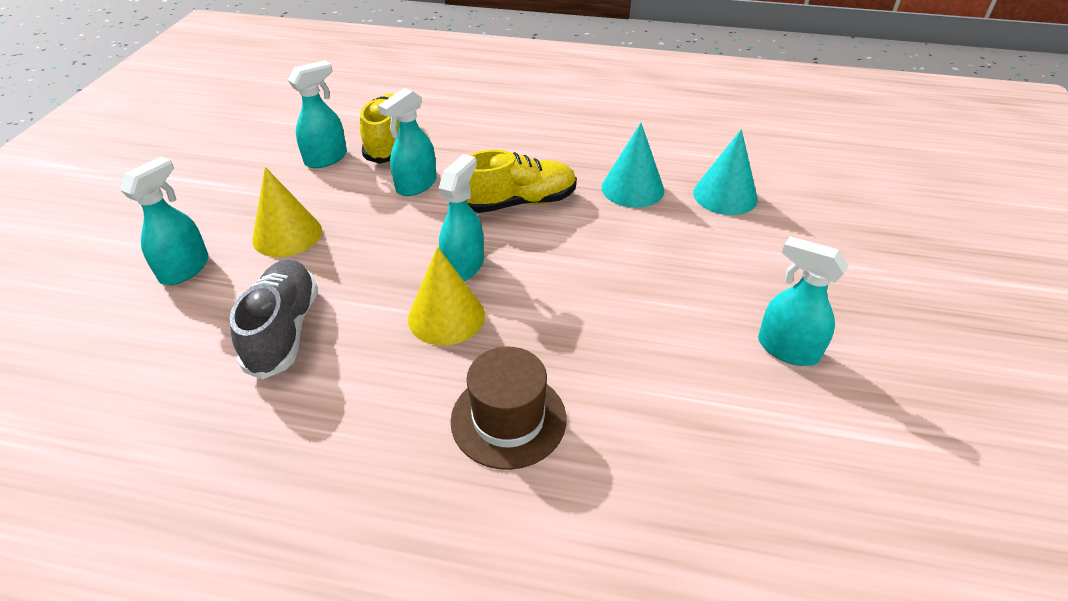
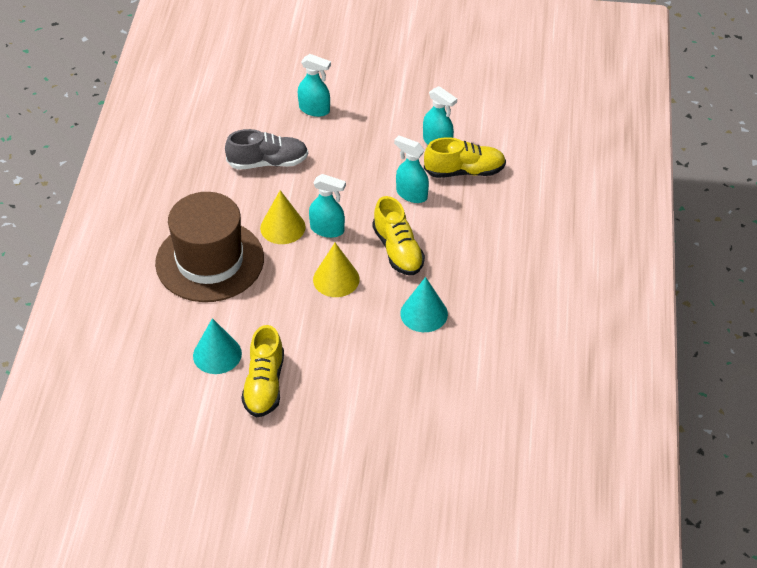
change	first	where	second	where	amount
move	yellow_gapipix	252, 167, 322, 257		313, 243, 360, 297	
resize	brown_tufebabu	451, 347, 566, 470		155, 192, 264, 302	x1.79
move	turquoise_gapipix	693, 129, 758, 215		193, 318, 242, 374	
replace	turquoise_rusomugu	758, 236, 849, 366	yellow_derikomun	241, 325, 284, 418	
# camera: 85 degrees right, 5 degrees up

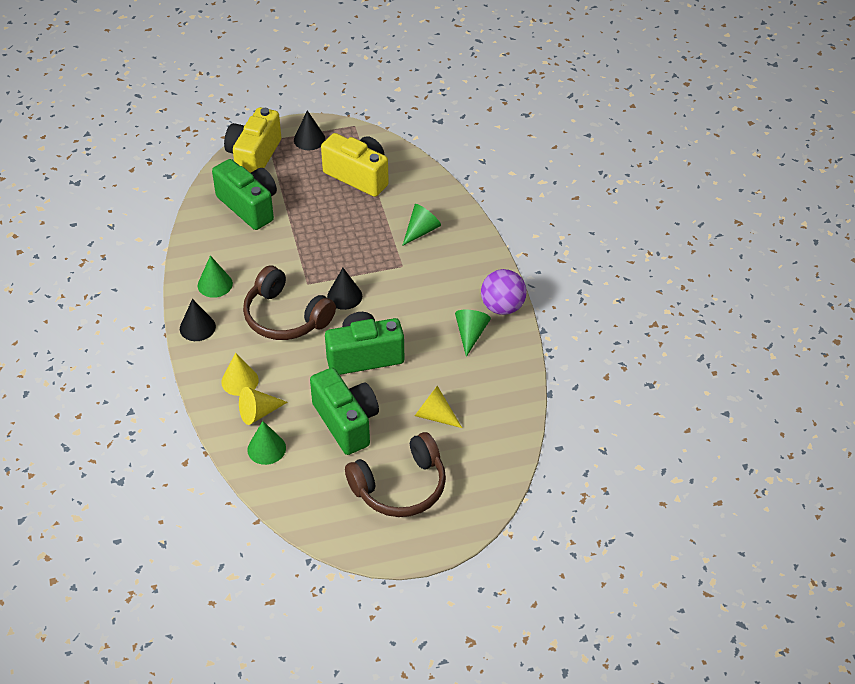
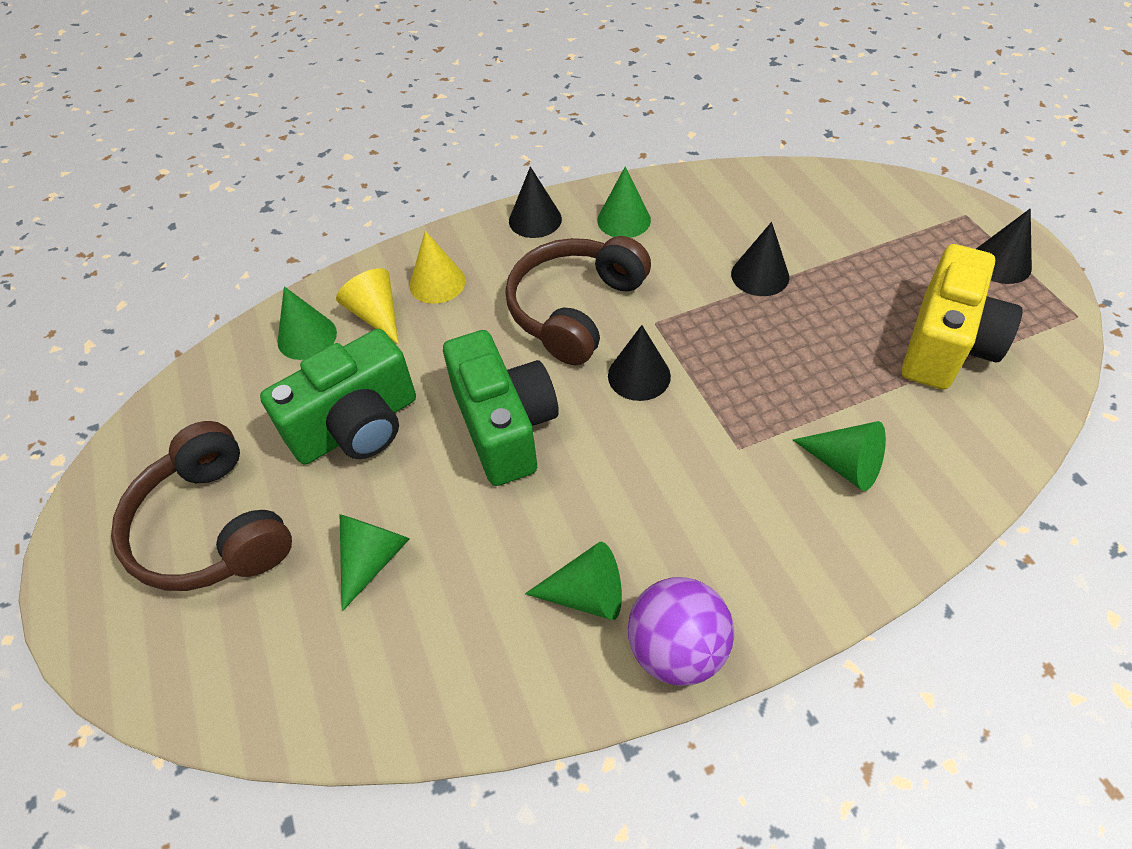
change	first	where	second	where	amount
delete	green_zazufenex	212, 159, 277, 230			
delete	yellow_zazufenex	224, 107, 281, 173			
recolor	yellow_gapipix	415, 386, 462, 428	green_gapipix	340, 514, 410, 612	
insert			black_gapipix	731, 222, 789, 296	
# camera: 85 degrees right, 5 degrees up

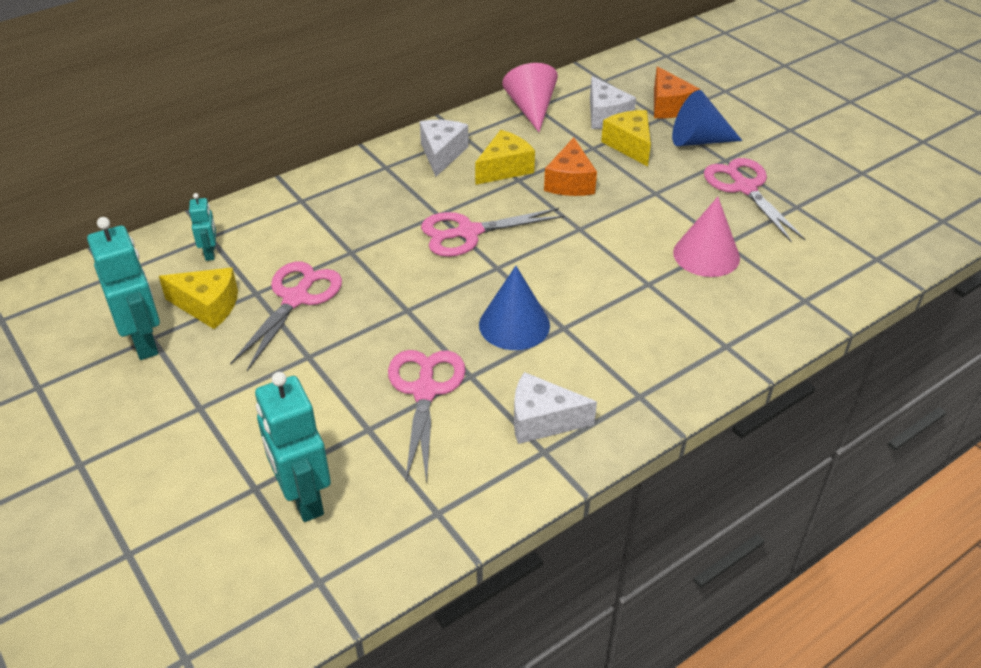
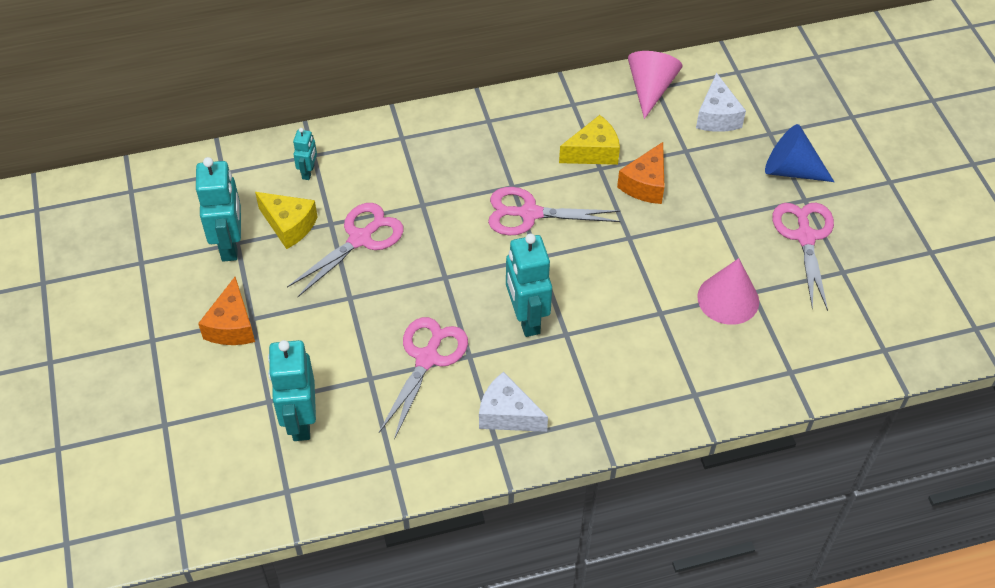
change	first	where	second	where	amount
delete	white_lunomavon	420, 120, 469, 177			
replace	blue_gapipix	479, 266, 550, 350	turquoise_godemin	506, 234, 552, 337	
delete	yellow_lunomavon	601, 110, 651, 166			
move	orange_lunomavon	654, 66, 700, 118		198, 277, 255, 345	
# camera: 20 degrees right, 10 degrees up

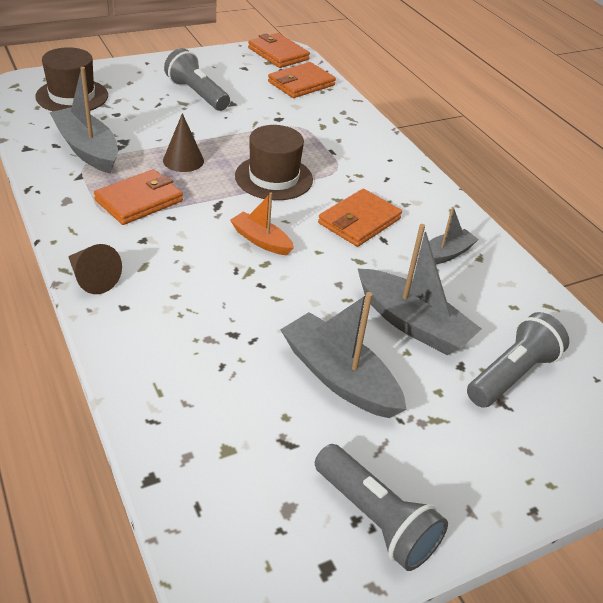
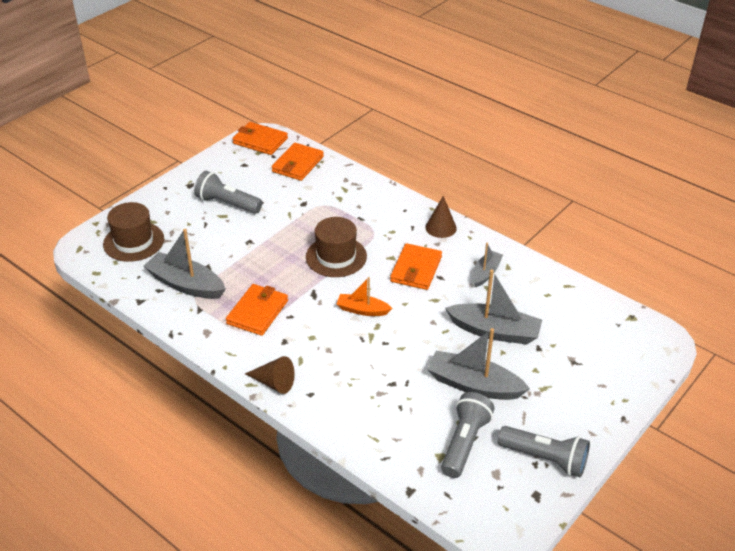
change	first	where	second	where	amount
move	brown_gapipix	163, 113, 204, 172		425, 196, 457, 238	
move	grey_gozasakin	467, 312, 569, 408		441, 392, 495, 478	
# camera: 20 degrees left, 0 degrees up

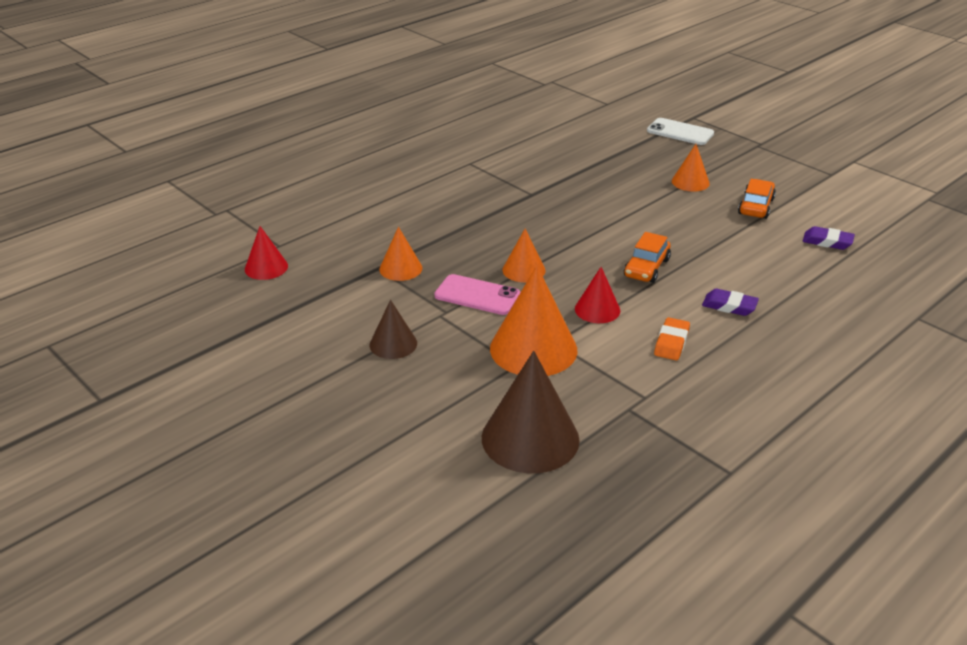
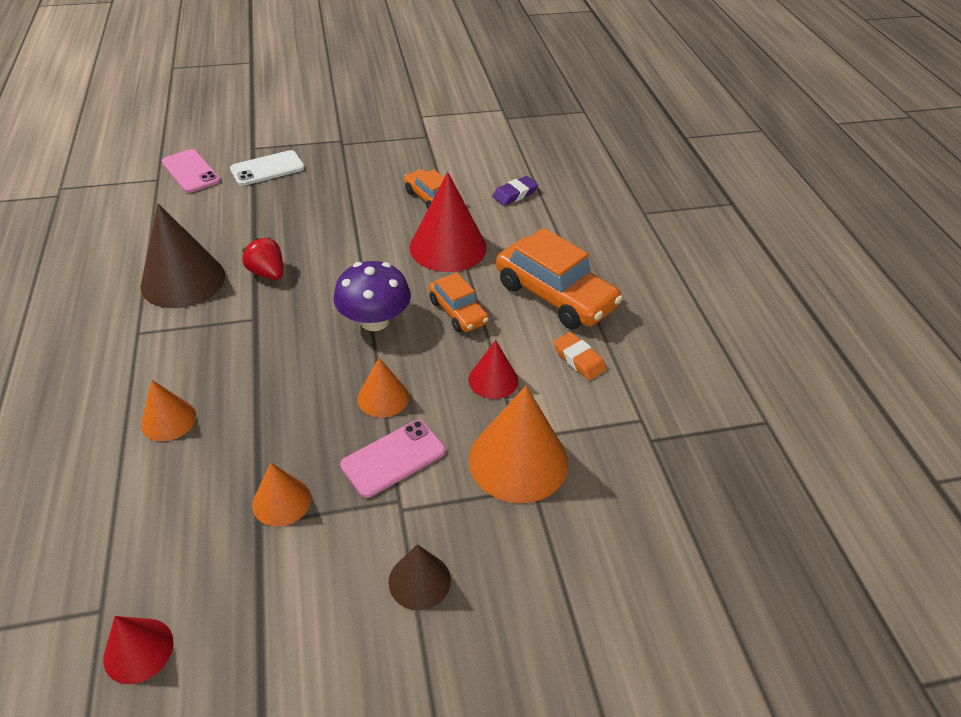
change	first	where	second	where	amount
move	brown_gapipix	482, 351, 580, 473		140, 204, 225, 308	
move	orange_gapipix	672, 144, 710, 192		141, 380, 196, 441	
replace	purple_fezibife	702, 289, 759, 316	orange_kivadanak	496, 228, 623, 329	
insert			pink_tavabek	162, 149, 221, 193	
insert			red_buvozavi	242, 238, 283, 280	
insert			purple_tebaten	334, 261, 411, 331	
insert			red_gapipix	410, 172, 487, 272	
# camera: 60 degrees left, 10 degrees up

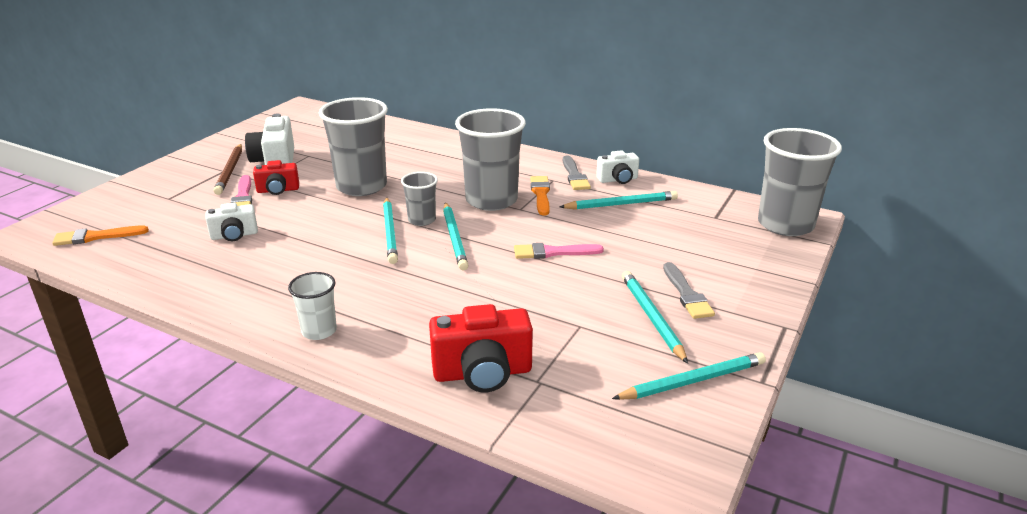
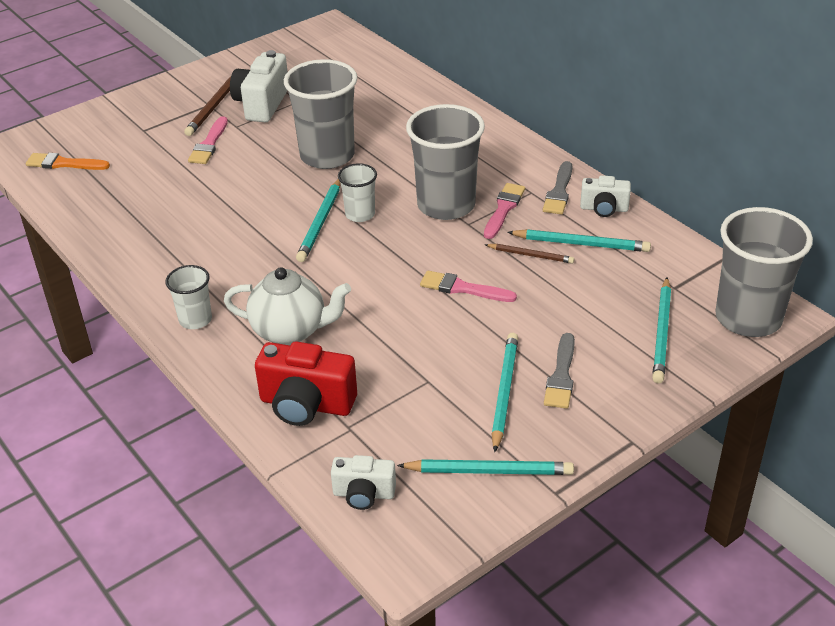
change	first	where	second	where	amount
move	white_zazufenex	205, 203, 258, 241		331, 455, 396, 510	
delete	red_zazufenex	253, 160, 299, 195			
recolor	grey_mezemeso	401, 172, 438, 226	white_mezemeso	338, 163, 377, 222	
move	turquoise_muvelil	443, 202, 469, 270		652, 277, 671, 383	
recolor	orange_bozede	530, 176, 550, 216	pink_bozede	484, 183, 525, 239	
insert			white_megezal	224, 267, 351, 345	
insert			brown_muvelil	485, 244, 574, 263	
# camera: 25 degrees right, 10 degrees up

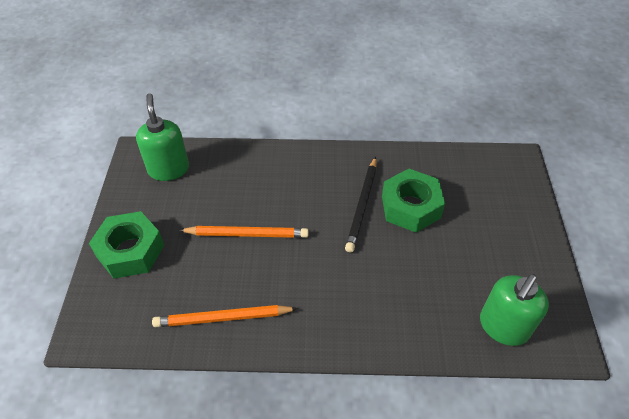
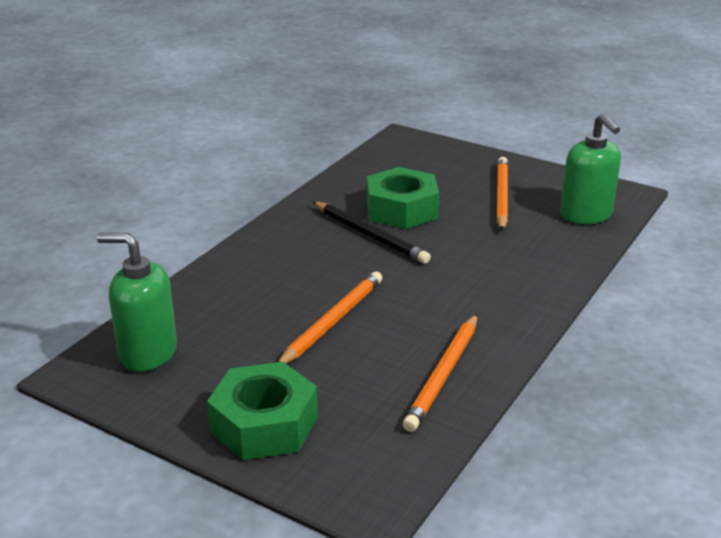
change	first	where	second	where	amount
insert			orange_muvelil	497, 157, 508, 231	
# camera: 60 degrees left, 20 degrees down

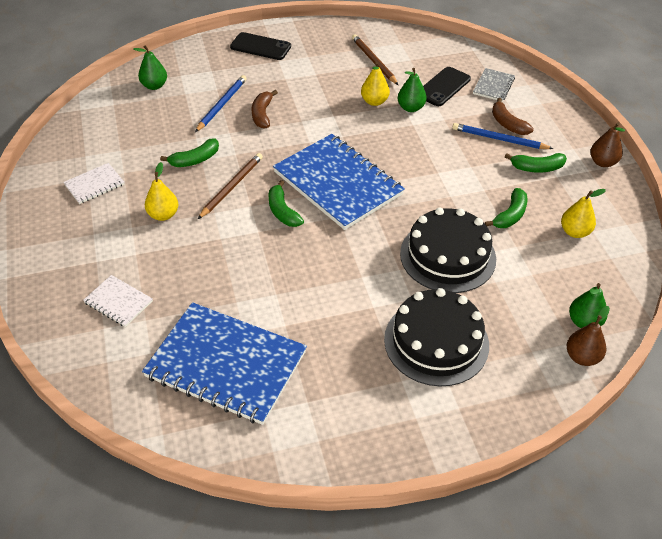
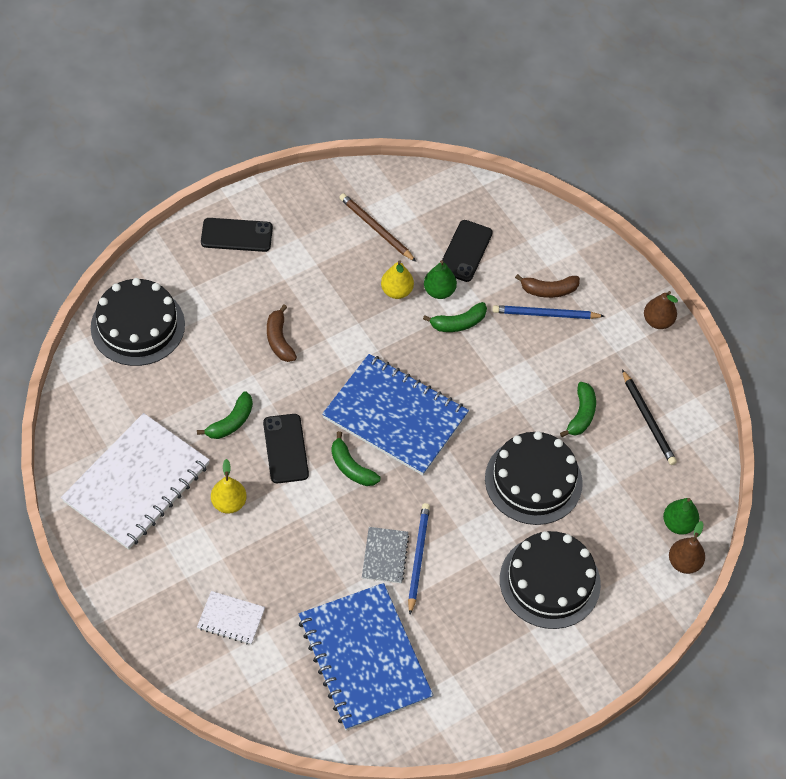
change	first	where	second	where	amount
resize	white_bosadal	63, 163, 124, 204		61, 413, 210, 549	x2.23
replace	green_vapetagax	134, 45, 167, 90	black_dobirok	91, 278, 185, 366	
rotate	blue_bosadal	142, 302, 307, 425		298, 583, 433, 731	60 degrees clockwise
move	blue_muvelil	195, 75, 247, 132		408, 503, 430, 615	
replace	brown_muvelil	198, 153, 263, 219	black_tavabek	263, 414, 309, 483	
move	grey_bosadal	473, 68, 515, 102		362, 527, 409, 583	
rotate	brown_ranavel	492, 98, 534, 135		515, 274, 580, 298	45 degrees counterclockwise
move	green_ranavel	505, 153, 567, 172		423, 302, 487, 332	
replace	yellow_vapetagax	561, 189, 606, 238	black_muvelil	622, 369, 677, 465	
# camera: 20 degrees left, 10 degrees up

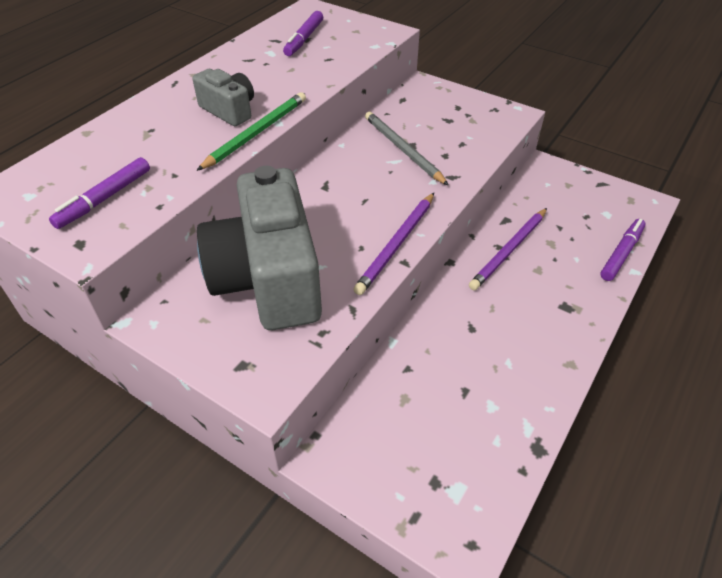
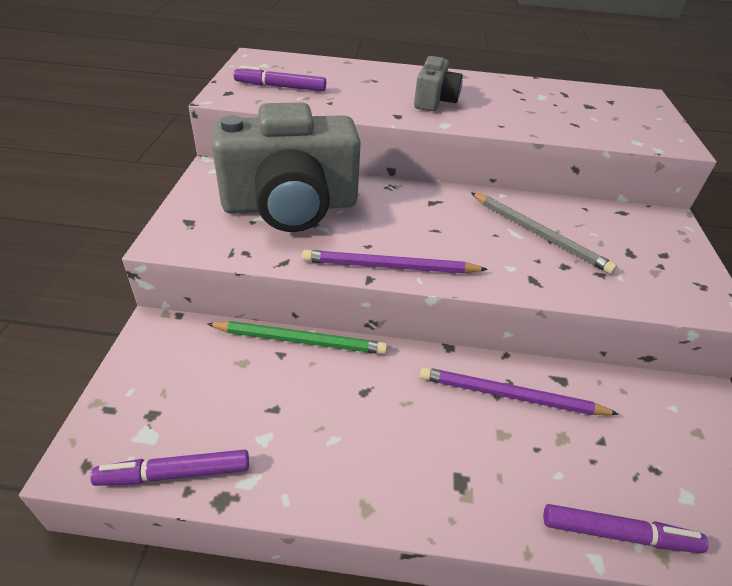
change	first	where	second	where	amount
move	green_muvelil	197, 92, 306, 171		207, 321, 387, 354	
rotate	grey_zazufenex	197, 166, 322, 330		212, 102, 361, 232	150 degrees counterclockwise
move	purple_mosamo	283, 11, 323, 56		90, 450, 249, 486	
rotate	grey_muvelil	365, 112, 449, 186		471, 193, 617, 274	105 degrees clockwise
# camera: 60 degrees right, 5 degrees down

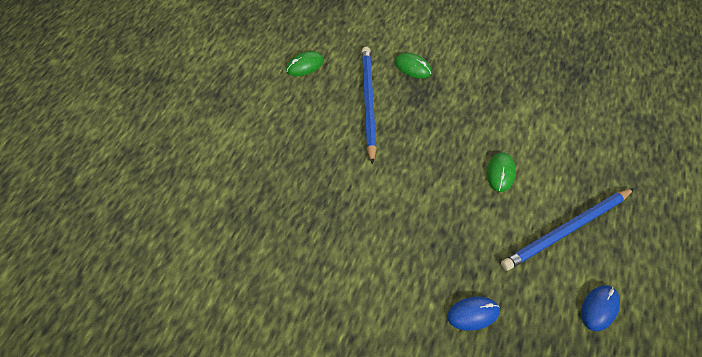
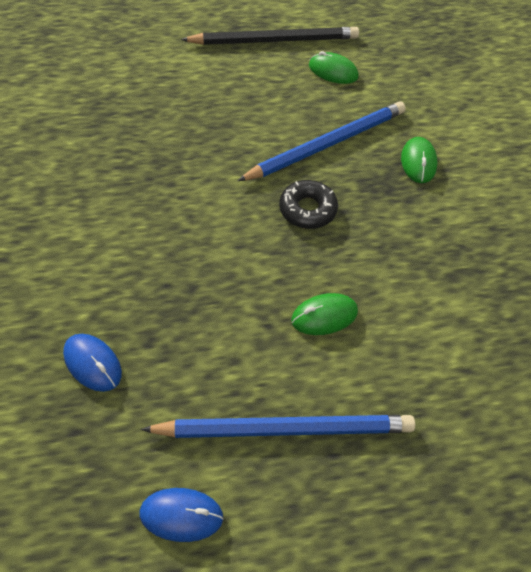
change	first	where	second	where	amount
rotate	blue_muvelil	501, 188, 634, 271		141, 415, 415, 438	150 degrees clockwise
insert			black_muvelil	181, 27, 359, 45	
insert			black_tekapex	279, 180, 338, 229	
# camera: 55 degrees right, 0 degrees up

